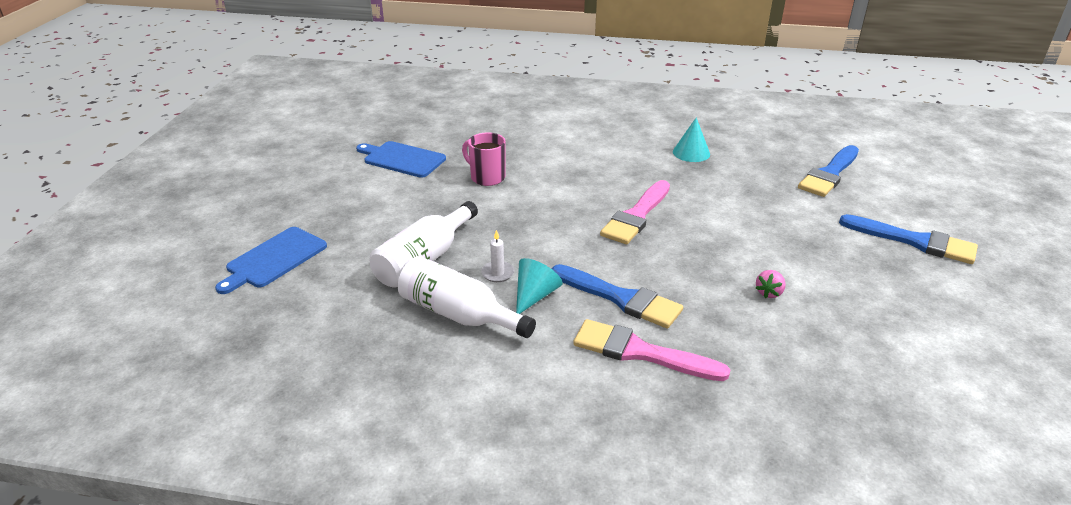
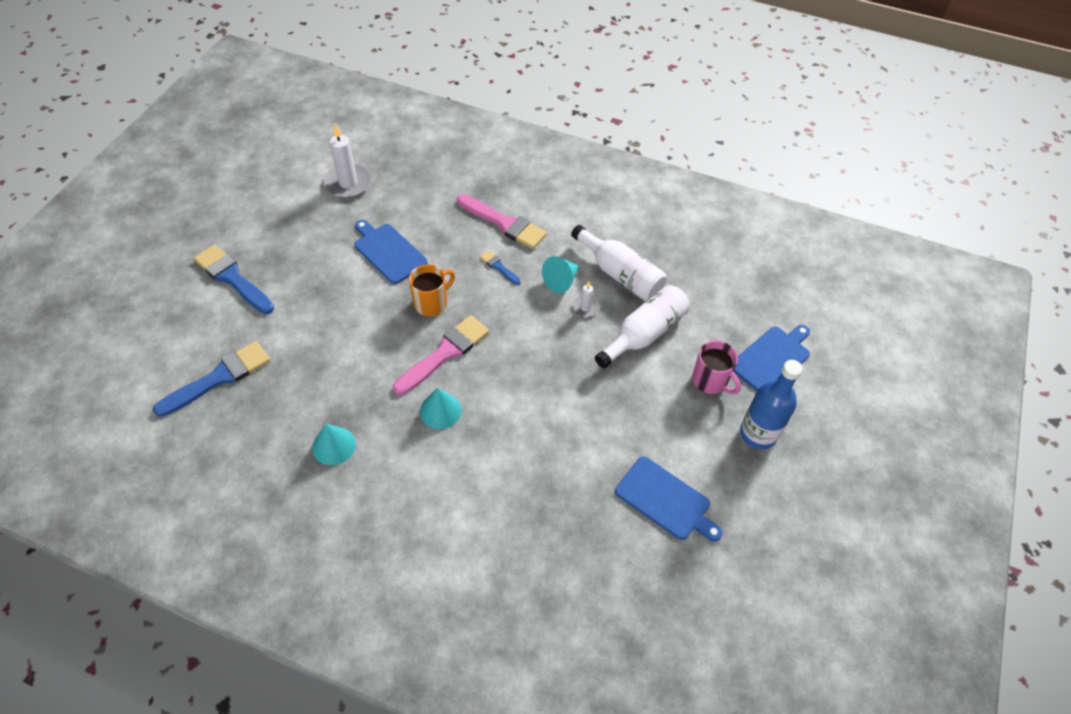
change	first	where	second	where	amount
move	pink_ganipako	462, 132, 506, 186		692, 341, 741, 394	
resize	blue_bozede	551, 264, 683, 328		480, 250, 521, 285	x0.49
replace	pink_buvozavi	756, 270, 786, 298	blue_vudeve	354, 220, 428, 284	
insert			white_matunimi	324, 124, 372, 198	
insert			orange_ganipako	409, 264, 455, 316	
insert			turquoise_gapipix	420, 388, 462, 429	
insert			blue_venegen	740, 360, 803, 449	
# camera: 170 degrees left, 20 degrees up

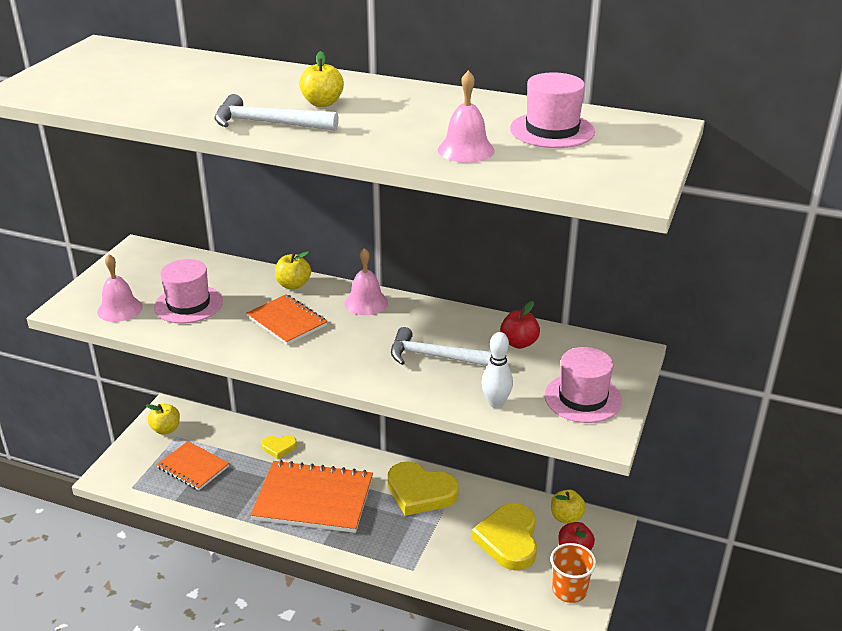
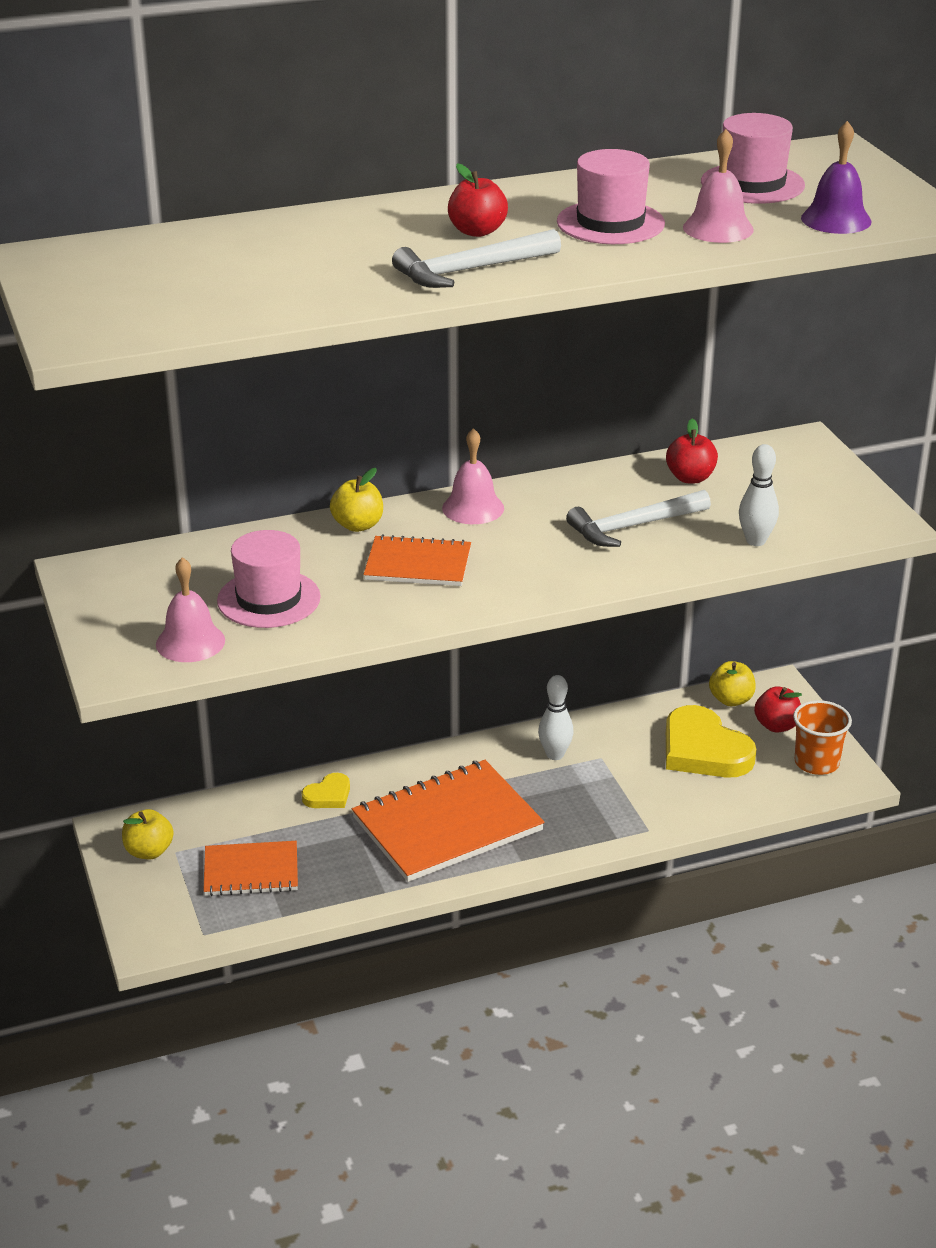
change	first	where	second	where	amount
recolor	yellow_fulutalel	299, 51, 344, 107	red_fulutalel	448, 163, 508, 237	
replace	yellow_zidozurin	387, 461, 459, 516	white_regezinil	538, 675, 574, 760	
move	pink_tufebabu	544, 347, 622, 423		557, 149, 665, 244	
insert			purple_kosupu	801, 121, 872, 234	
# camera: 40 degrees left, 0 degrees up

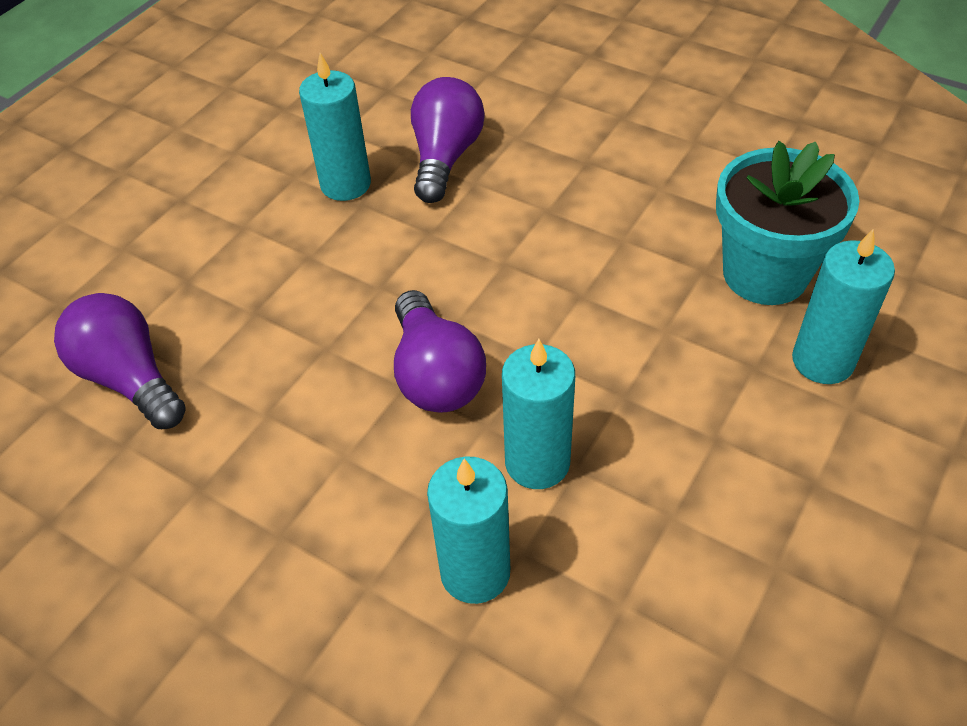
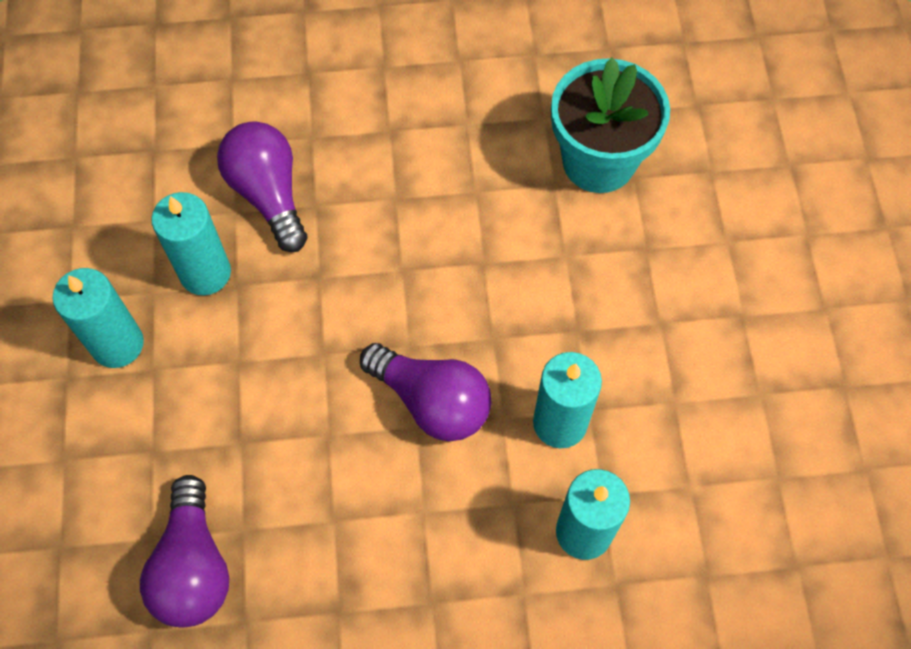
change	first	where	second	where	amount
rotate	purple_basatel	54, 293, 186, 429		140, 475, 229, 627	105 degrees counterclockwise
move	turquoise_matunimi	792, 229, 895, 384		52, 268, 144, 368	
# camera: 40 degrees left, 15 degrees up

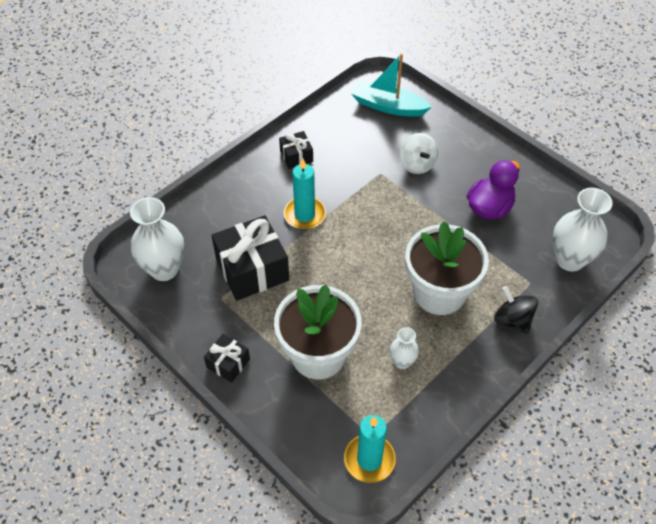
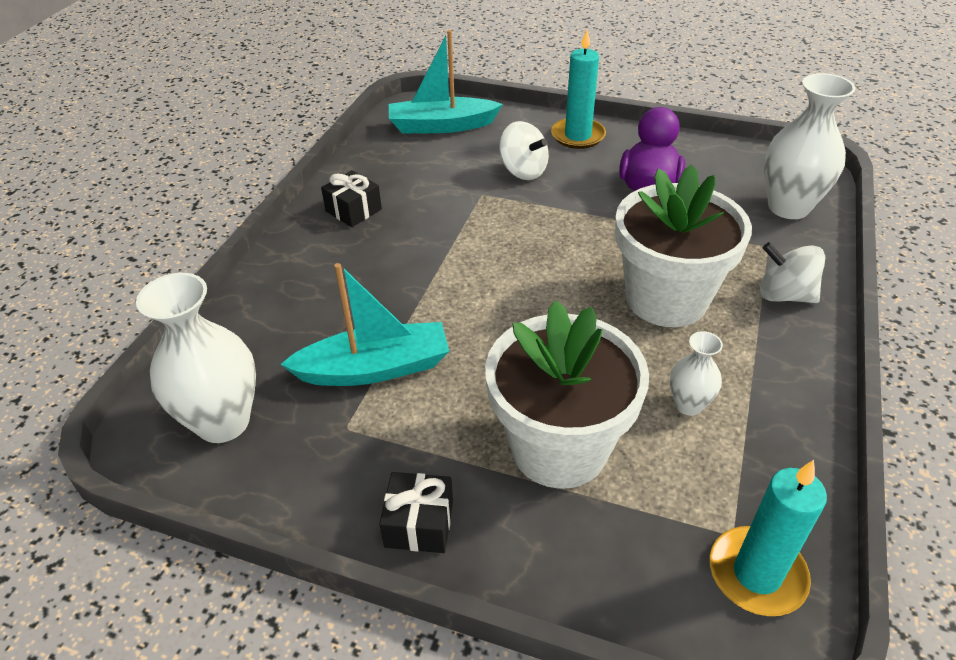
change	first	where	second	where	amount
replace	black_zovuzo	212, 215, 289, 301	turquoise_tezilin	280, 263, 449, 386	
move	turquoise_matunimi	284, 158, 326, 230		551, 30, 606, 149	
recolor	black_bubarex	494, 286, 538, 334	white_bubarex	760, 242, 825, 303	
# camera: 25 degrees left, 10 degrees down

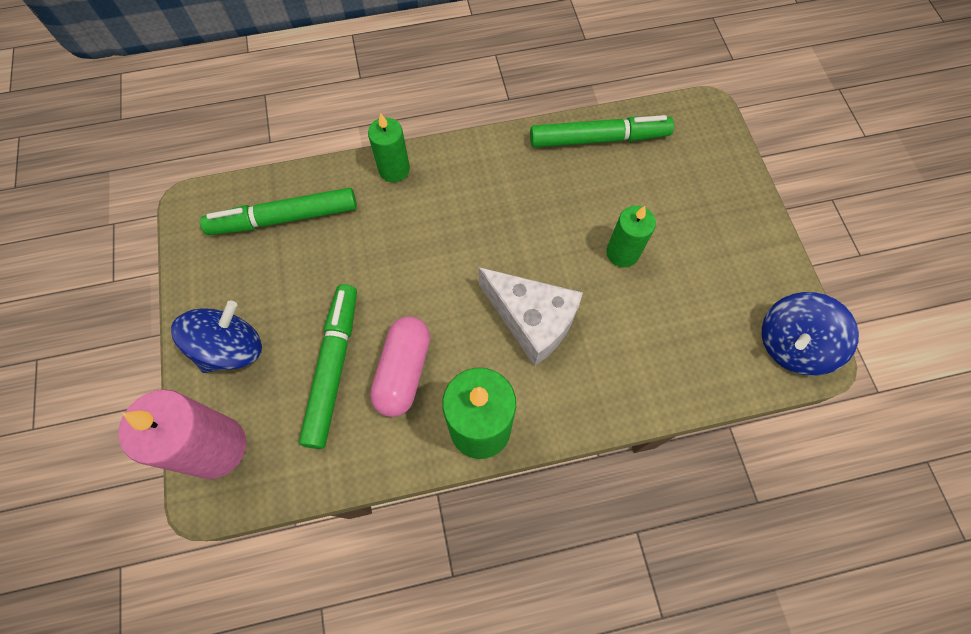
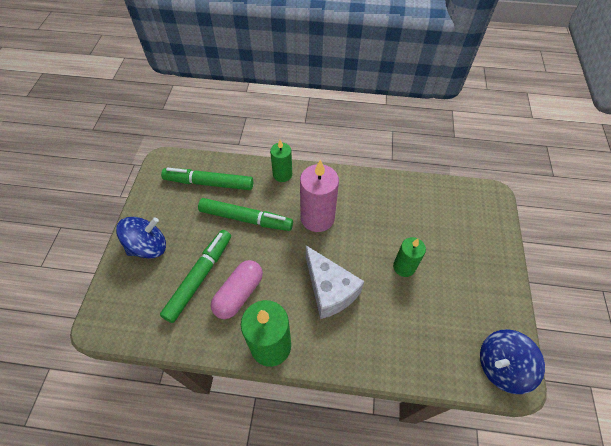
change	first	where	second	where	amount
move	pink_matunimi	118, 389, 246, 479		300, 159, 339, 232	
move	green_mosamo	530, 115, 674, 148		198, 198, 293, 231	
# camera: 20 degrees right, 10 degrees down

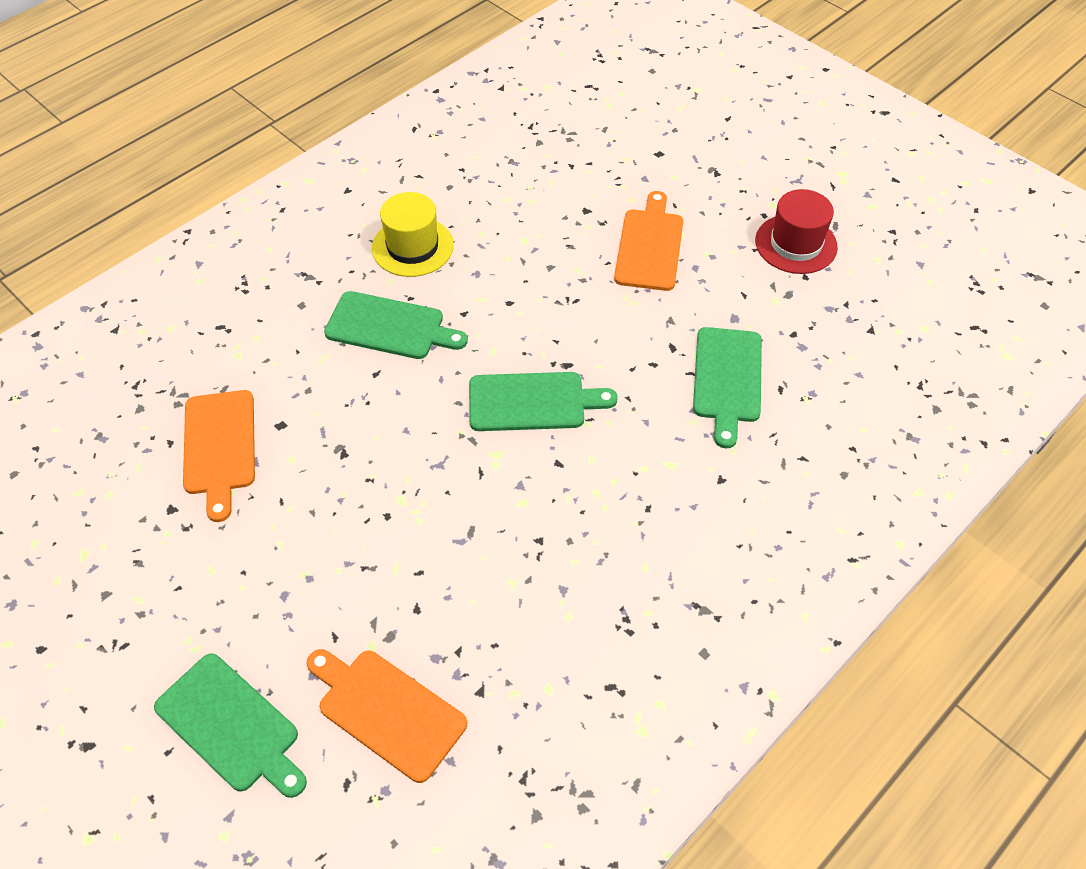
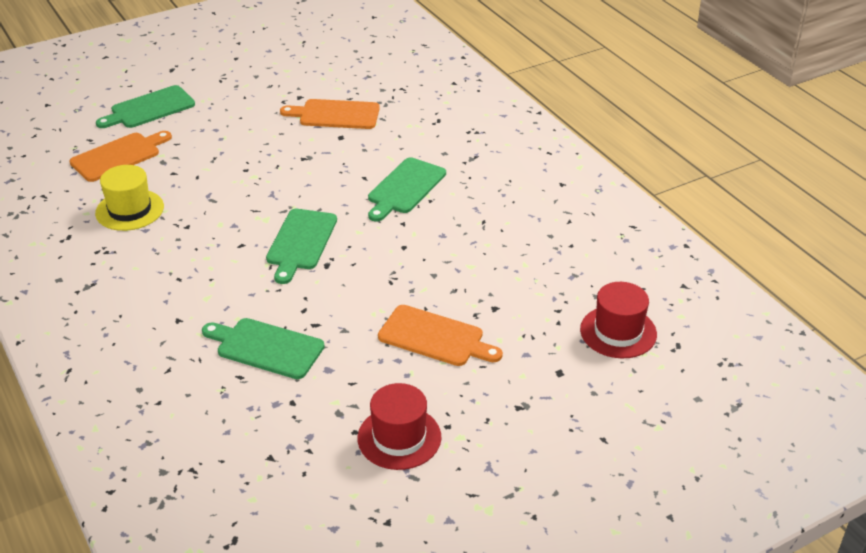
change	first	where	second	where	amount
move	yellow_tufebabu	372, 192, 454, 277		95, 165, 164, 231	
insert			red_tufebabu	580, 282, 657, 358	
# camera: 105 degrees right, 15 degrees down

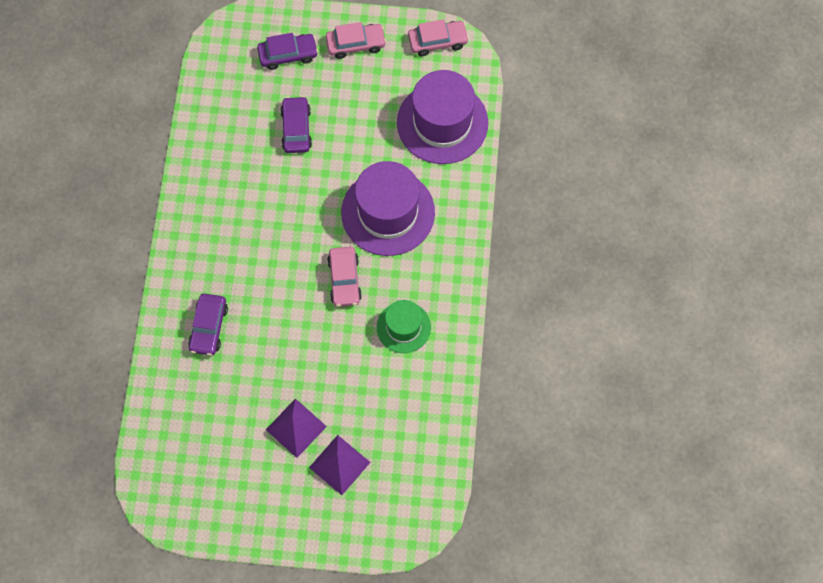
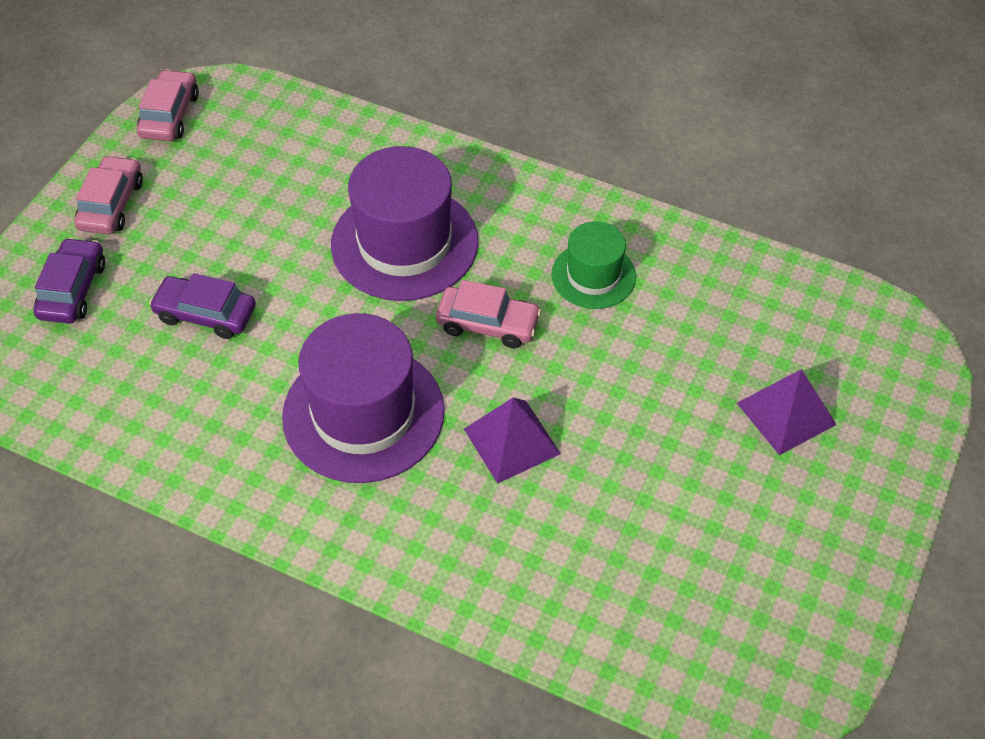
change	first	where	second	where	amount
delete	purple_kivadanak	188, 294, 228, 356			
move	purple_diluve	266, 398, 327, 458		464, 397, 561, 484	
move	purple_tufebabu	397, 70, 488, 164		282, 313, 445, 483	
# camera: 70 degrees left, 15 degrees down

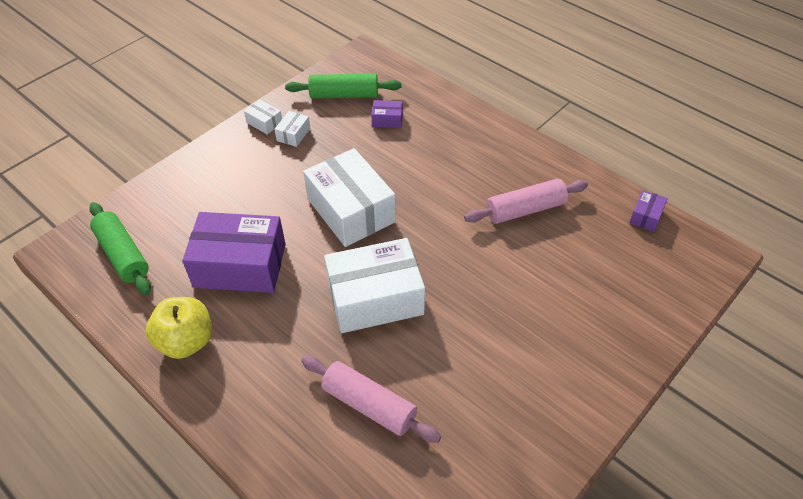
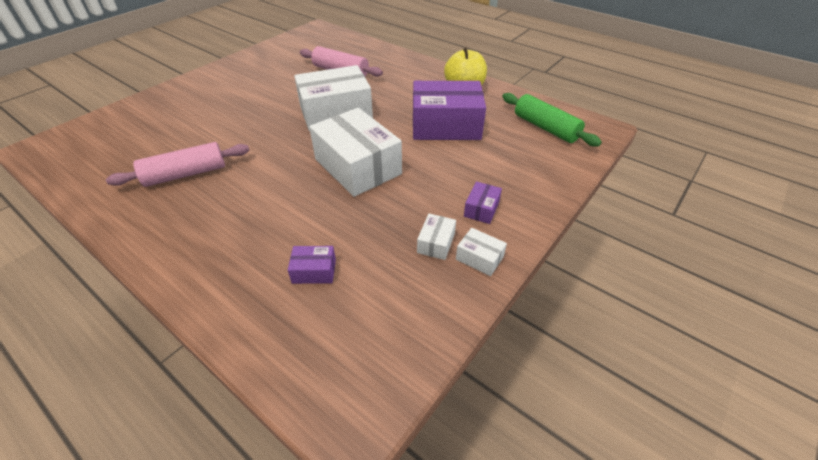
change	first	where	second	where	amount
delete	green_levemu	285, 74, 402, 99			
move	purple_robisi	629, 190, 668, 232		464, 182, 502, 224	
# camera: 175 degrees right, 5 degrees down

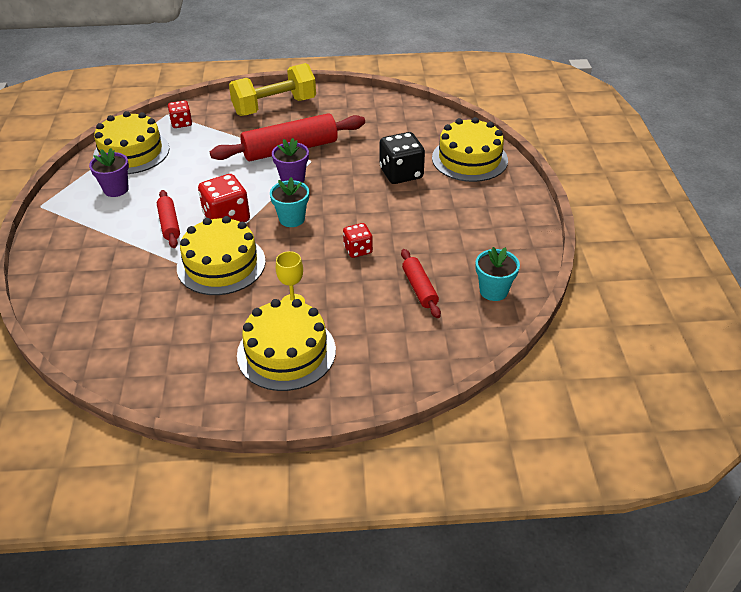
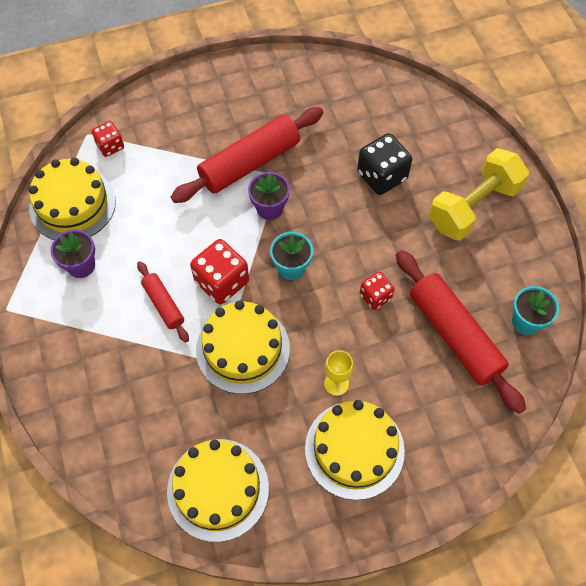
change	first	where	second	where	amount
move	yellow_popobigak	229, 63, 316, 116		429, 148, 529, 241	
resize	red_levemu	401, 249, 441, 318		396, 250, 526, 414	x1.93
move	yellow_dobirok	432, 117, 508, 182		167, 439, 269, 542	
# camera: 15 degrees left, 20 degrees up

